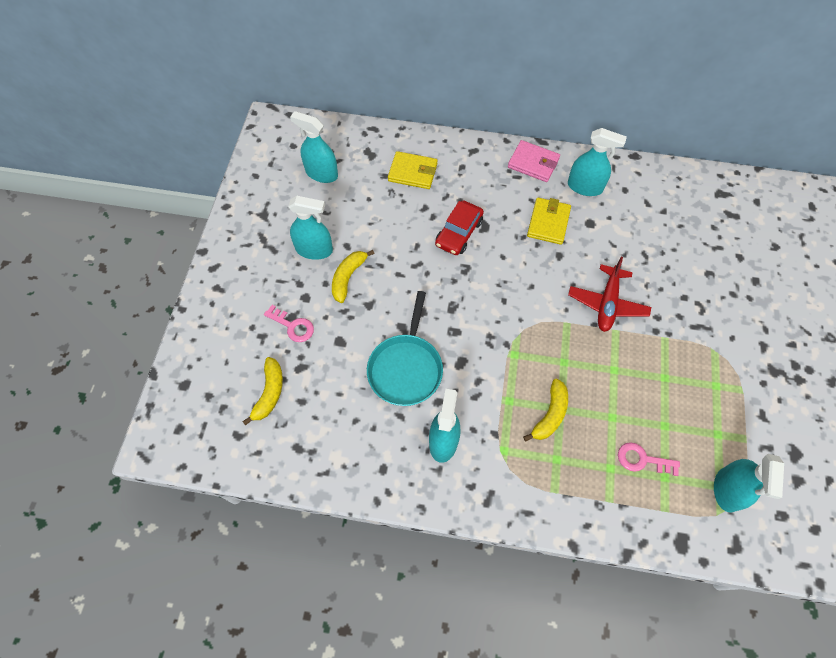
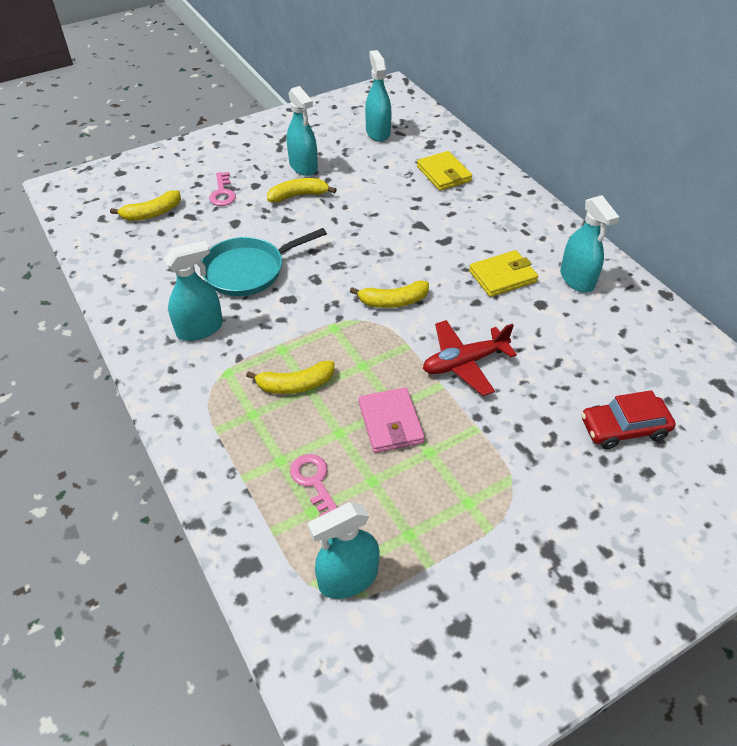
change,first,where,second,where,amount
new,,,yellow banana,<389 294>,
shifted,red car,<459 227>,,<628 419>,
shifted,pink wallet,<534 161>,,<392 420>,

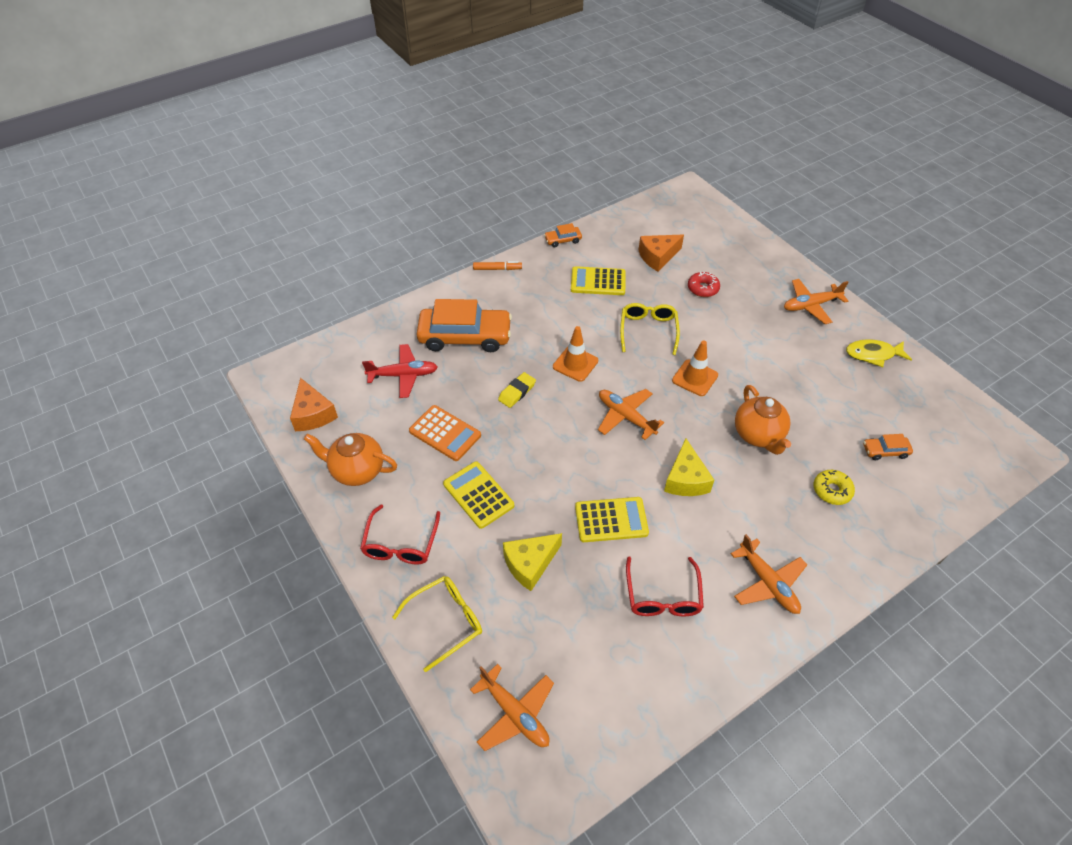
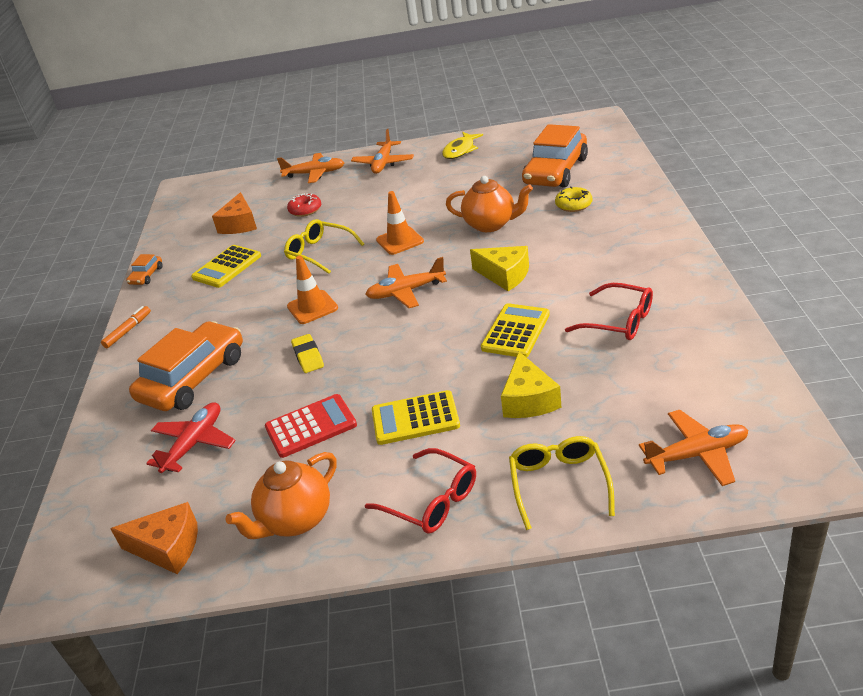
change,first,where,second,where,amount
shifted,orange plane,<769 574>,,<311 168>,
repainted,orange calculator,<445 433>,red calculator,<311 426>,
scaled,orange car,<888 447>,,<555 156>,x2.27

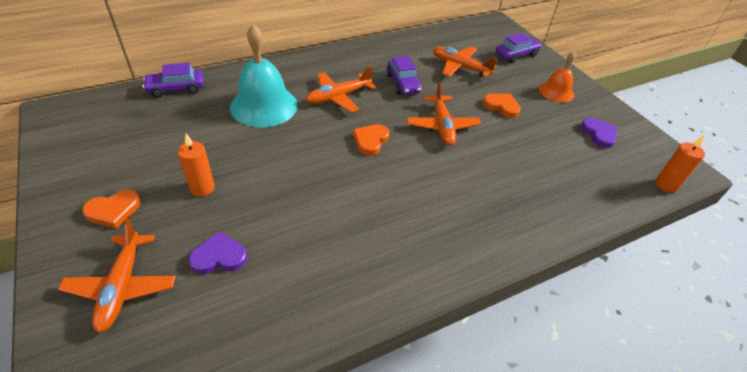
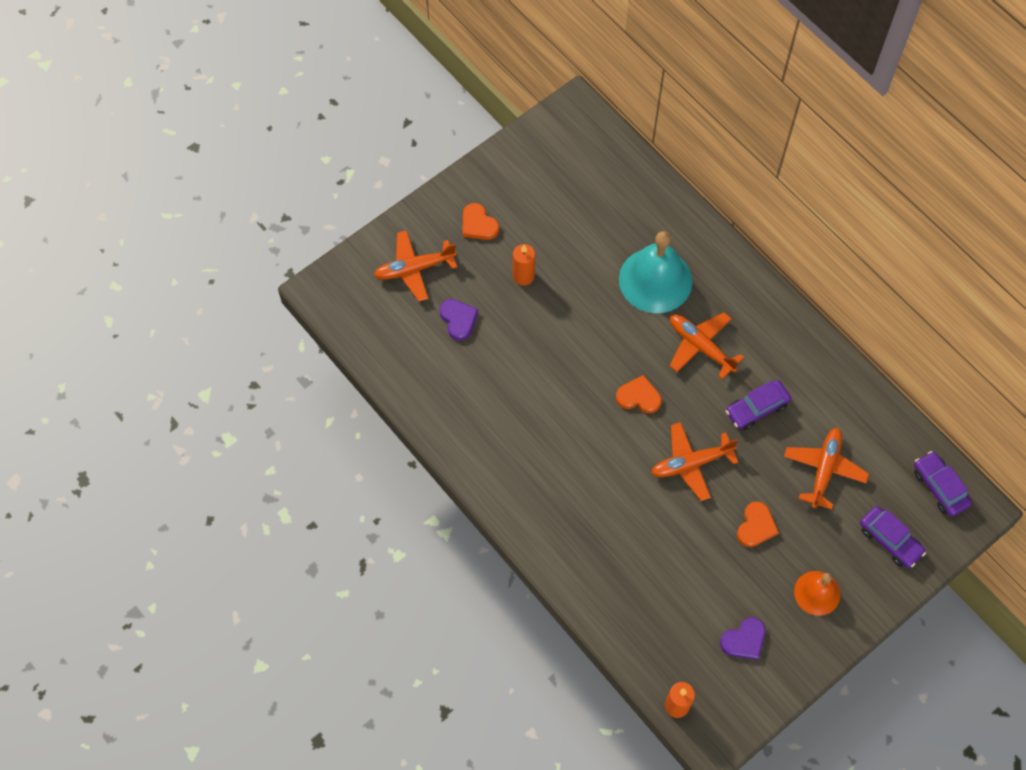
change,first,where,second,where,amount
shifted,purple car,<173 80>,,<943 484>,

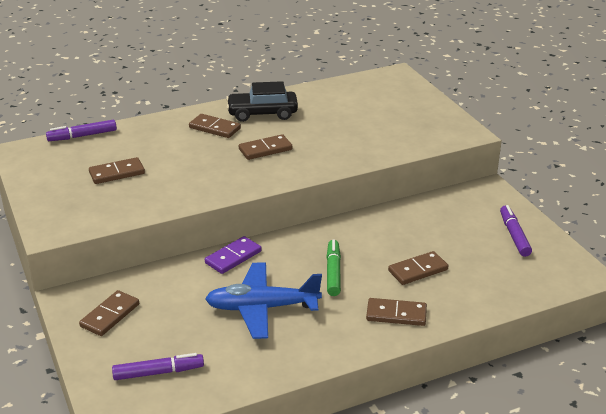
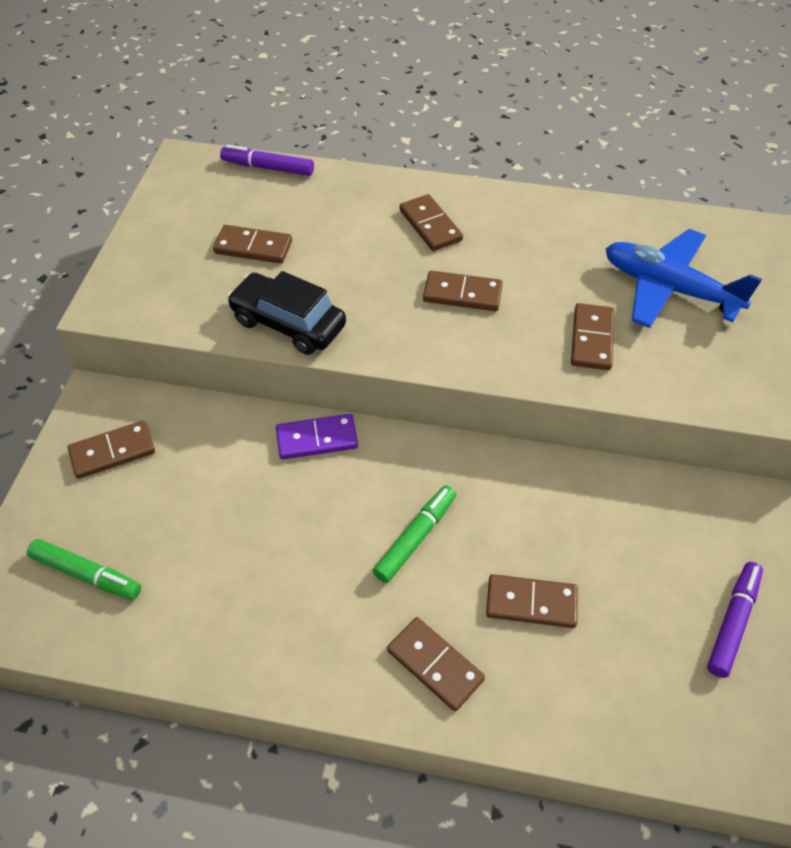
change,first,where,second,where,amount
new,,,brown domino,<592 336>,
shifted,blue plane,<263 300>,,<683 278>,
shifted,black car,<262 101>,,<286 313>,
repainted,purple marker,<158 366>,green marker,<84 569>,

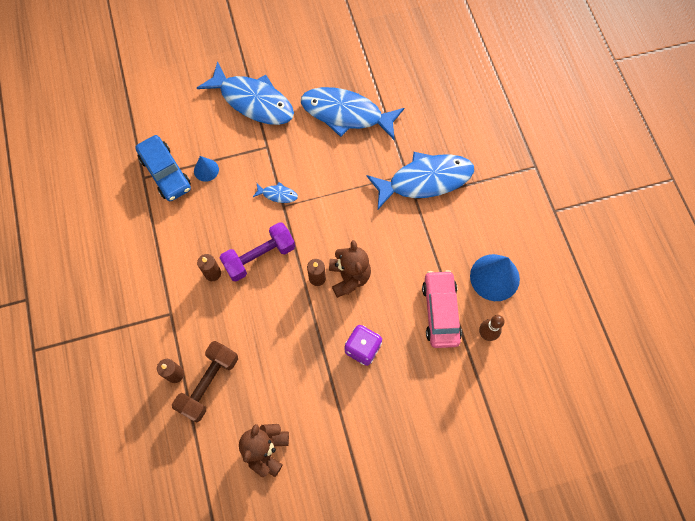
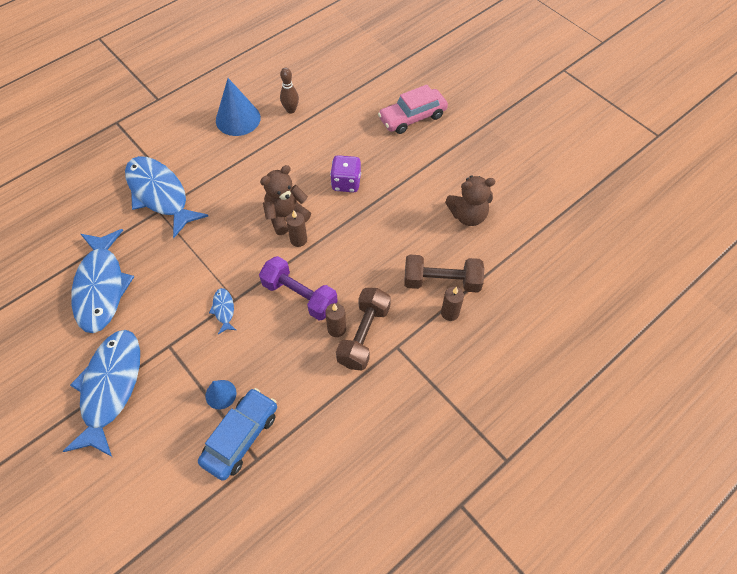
change,first,where,second,where,amount
new,,,brown dumbbell,<363 329>,
shifted,pink car,<442 309>,,<413 109>,

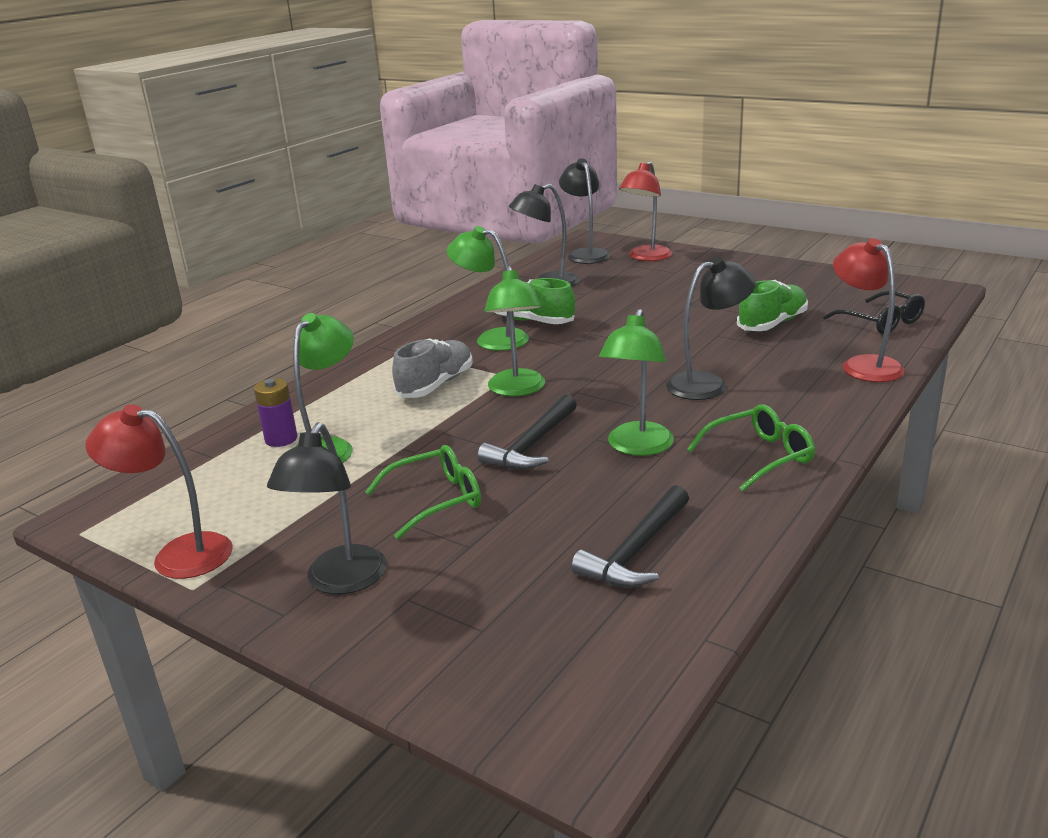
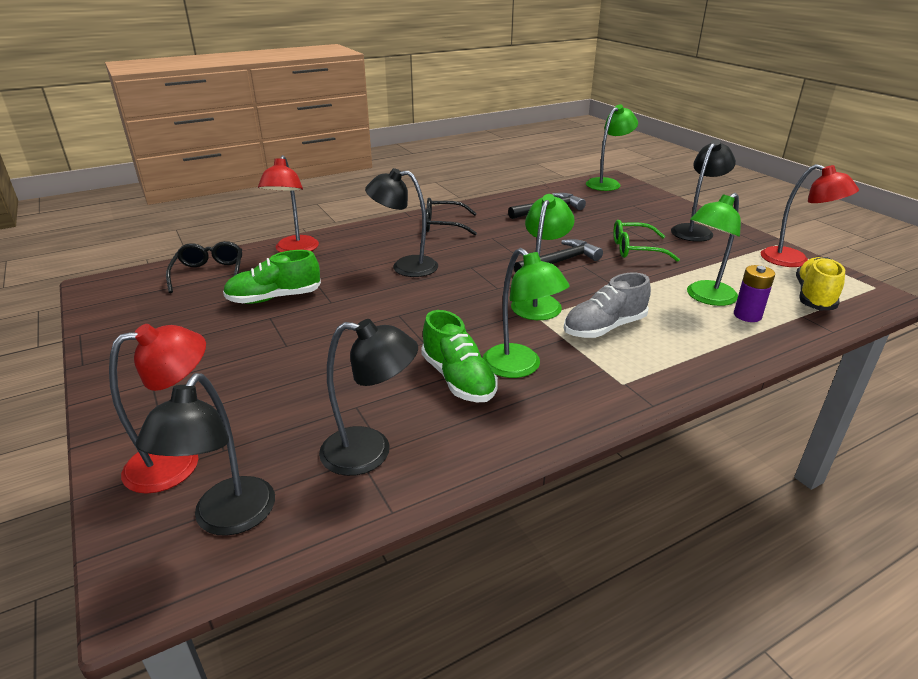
change,first,where,second,where,amount
new,,,yellow shoe,<820 284>,
shifted,green lamp,<636 382>,,<612 148>,
repainted,green glasses,<751 448>,black glasses,<451 216>,

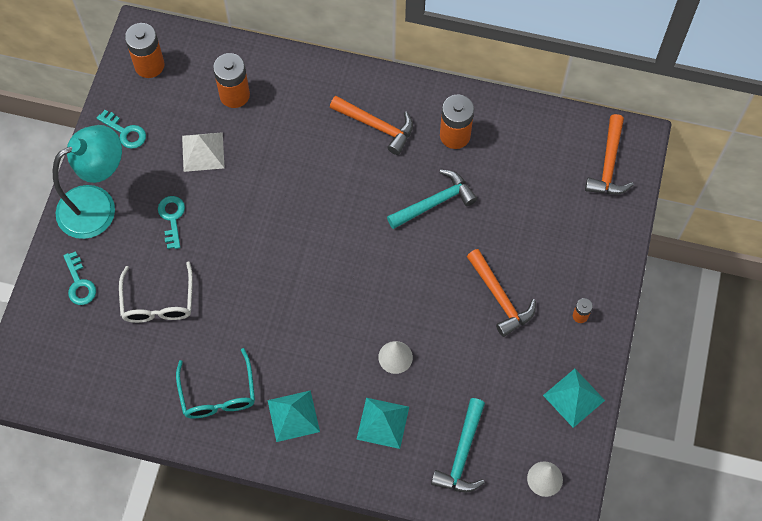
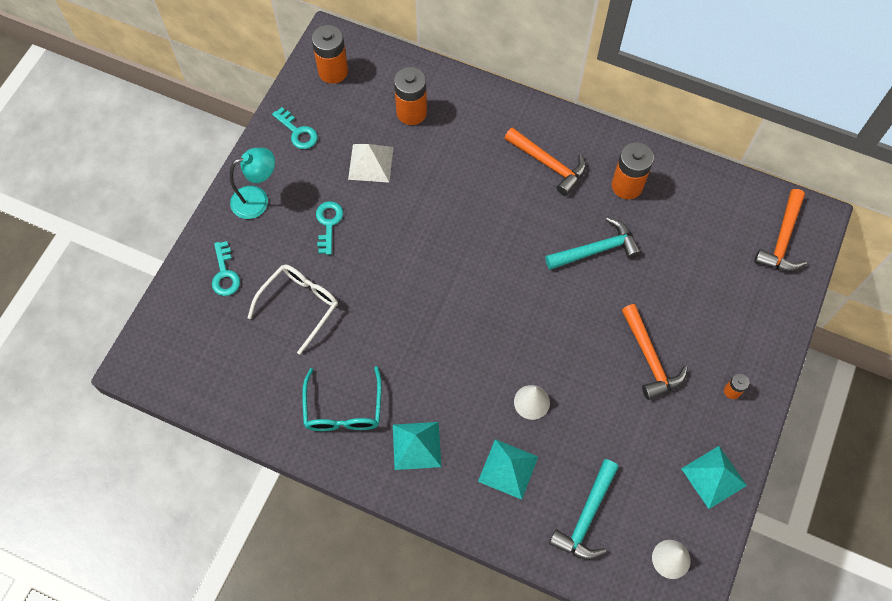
change,first,where,second,where,amount
rotated,white glasses,<156 292>,,<293 309>,150 degrees counterclockwise
scaled,turquoise lamp,<87 182>,,<252 183>,x0.63

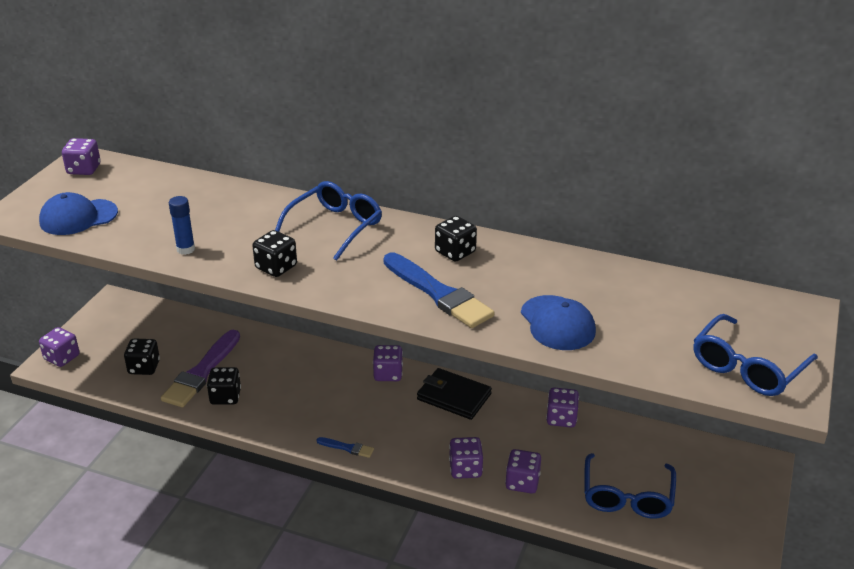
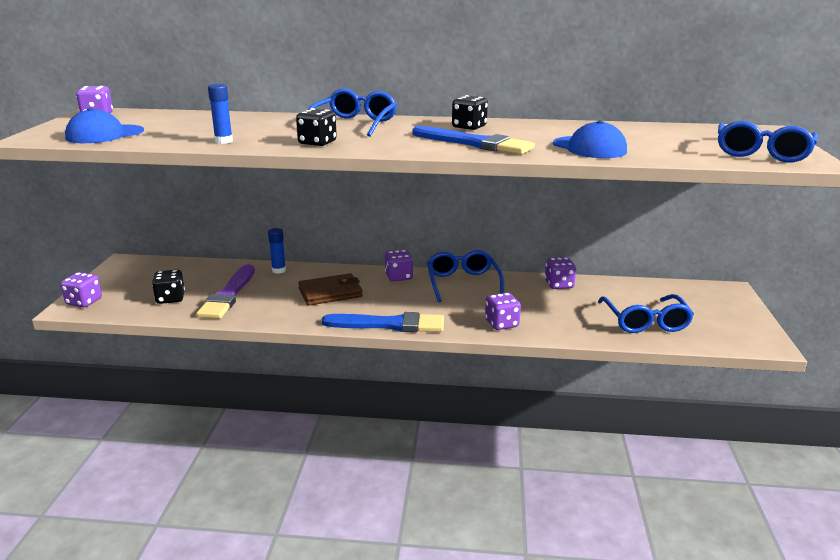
change,first,where,second,where,amount
gone,black dice,<224 386>,,,
gone,purple dice,<523 471>,,,
new,,,blue glue stick,<277 251>,
new,,,brown wallet,<330 289>,
swapped,black wallet,<454 394>,blue glasses,<465 276>,
scaled,blue brush,<345 447>,,<383 322>,x2.20

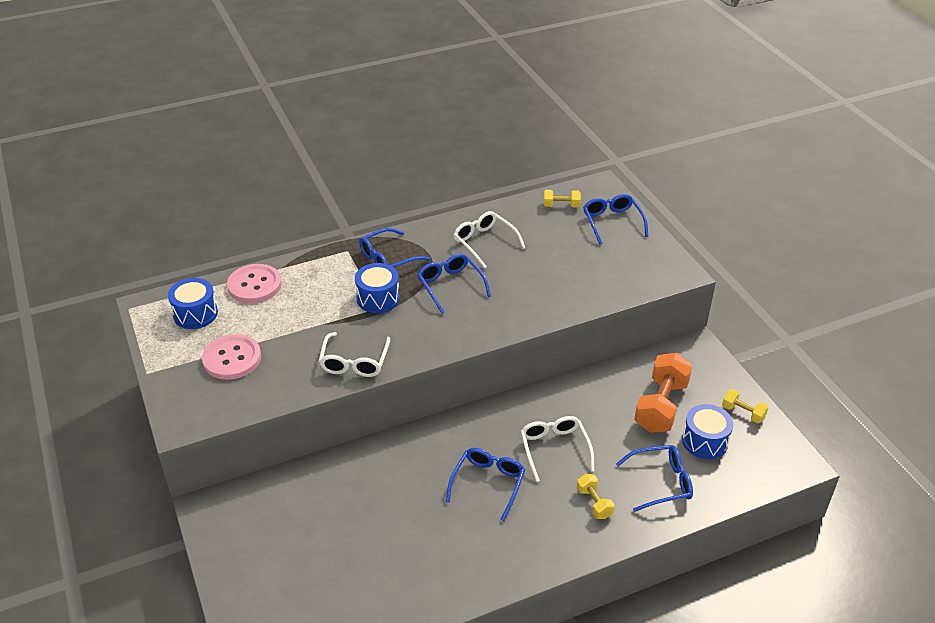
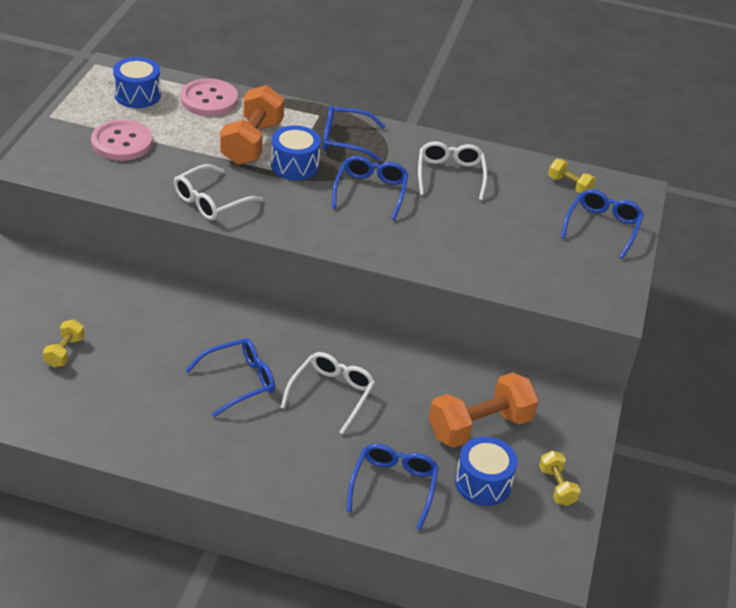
change,first,where,second,where,amount
new,,,orange dumbbell,<252 125>,
shifted,yellow dumbbell,<596 496>,,<64 343>,
rotated,blue glasses,<654 478>,,<393 487>,105 degrees counterclockwise

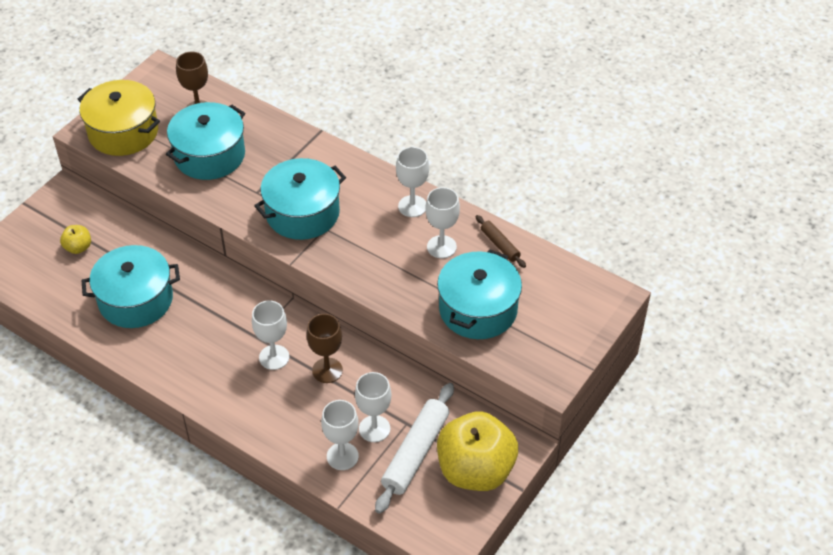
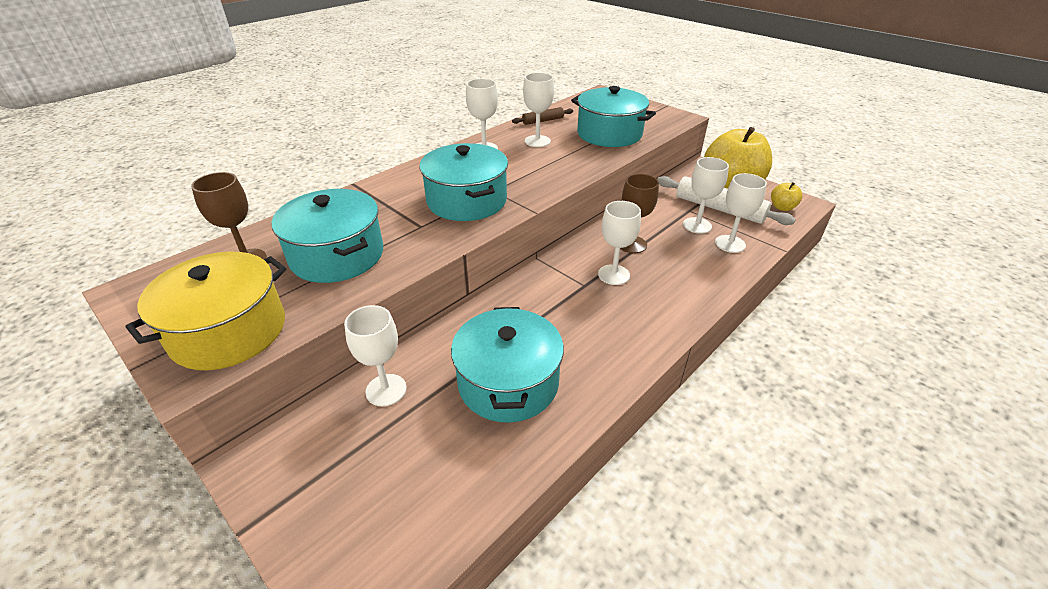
change,first,where,second,where,amount
new,,,white goblet,<375 355>,
shifted,yellow apple,<75 239>,,<786 196>,

